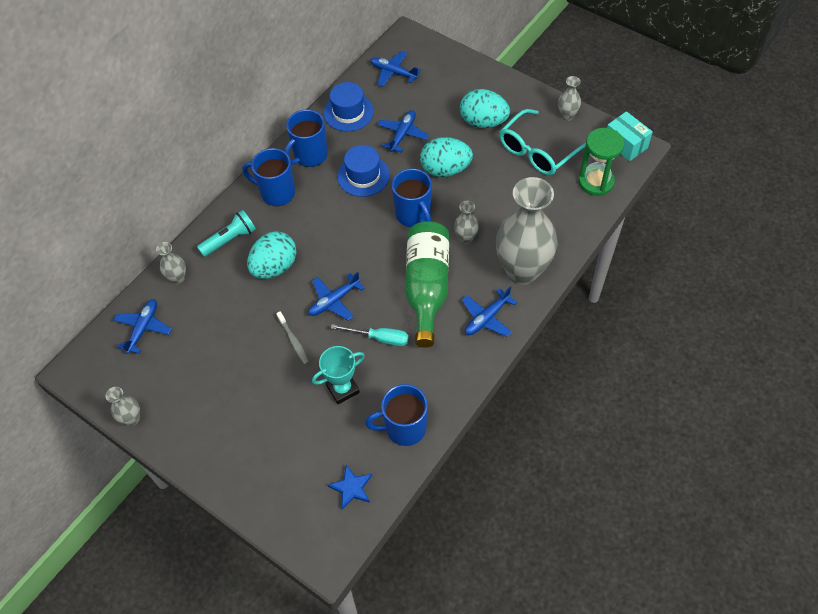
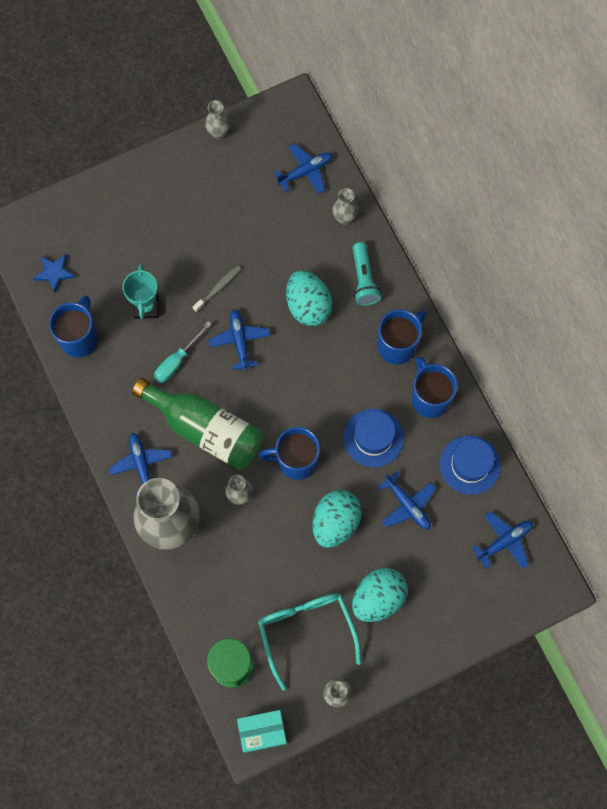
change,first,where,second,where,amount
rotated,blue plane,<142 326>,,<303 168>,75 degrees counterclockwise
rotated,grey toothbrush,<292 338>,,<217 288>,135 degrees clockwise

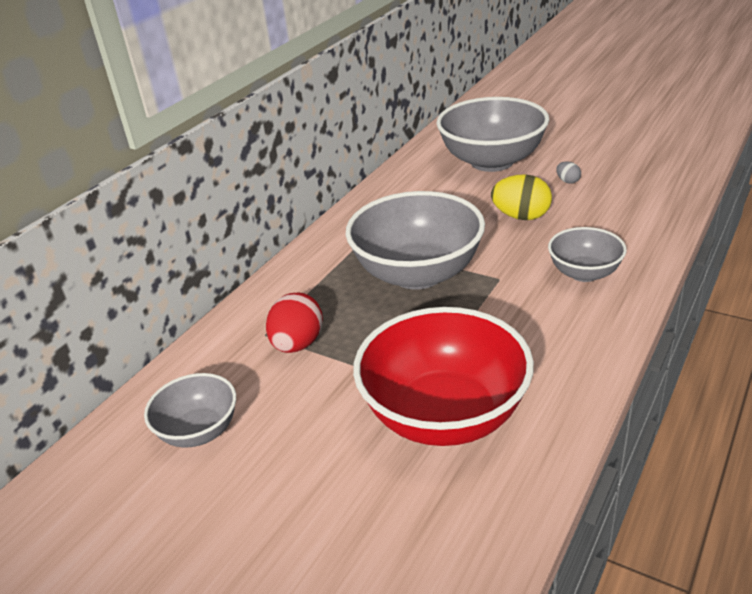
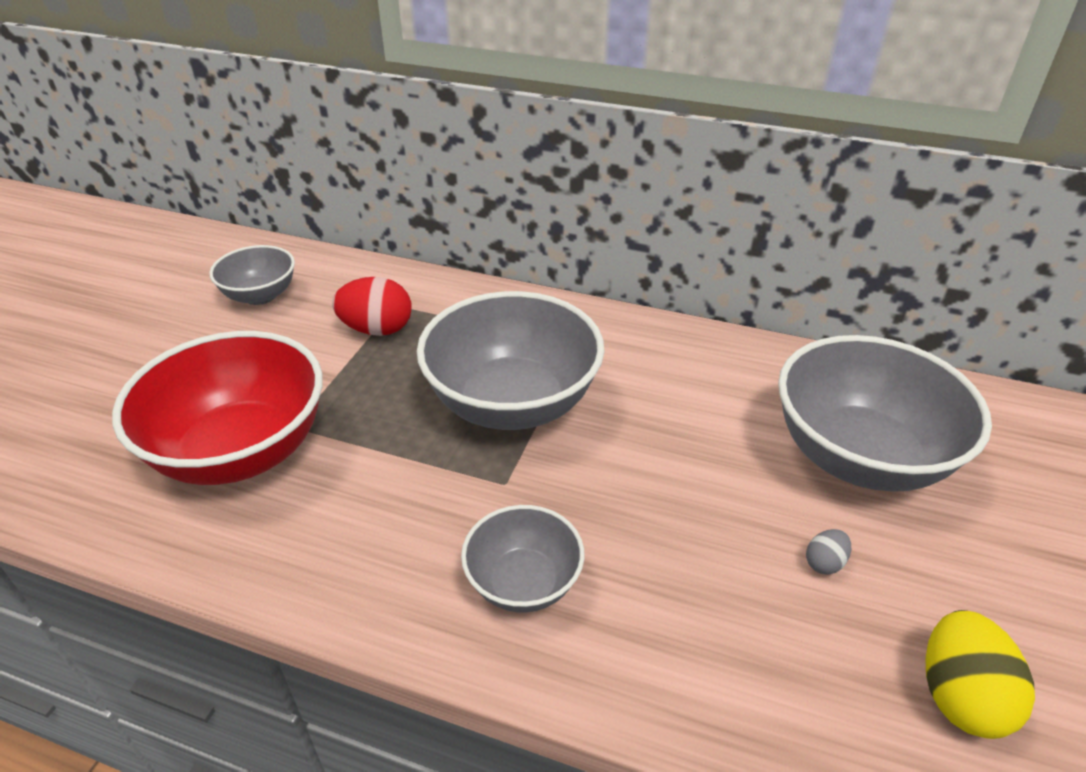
change,first,where,second,where,amount
shifted,yellow egg,<521 197>,,<980 674>,

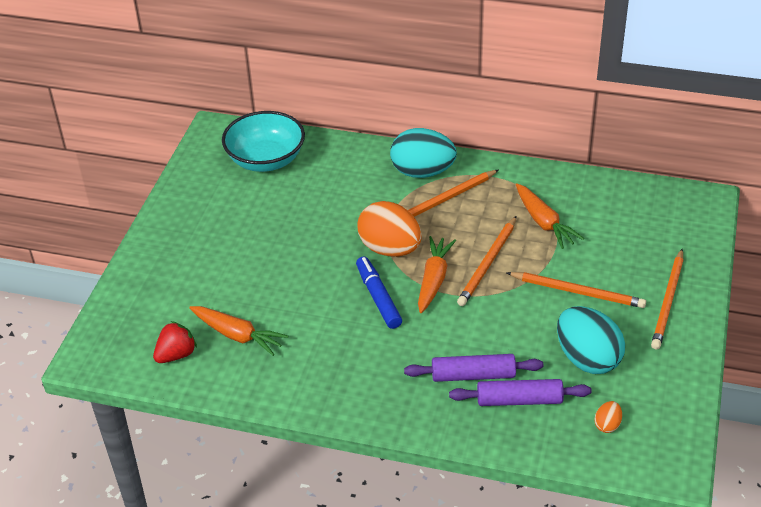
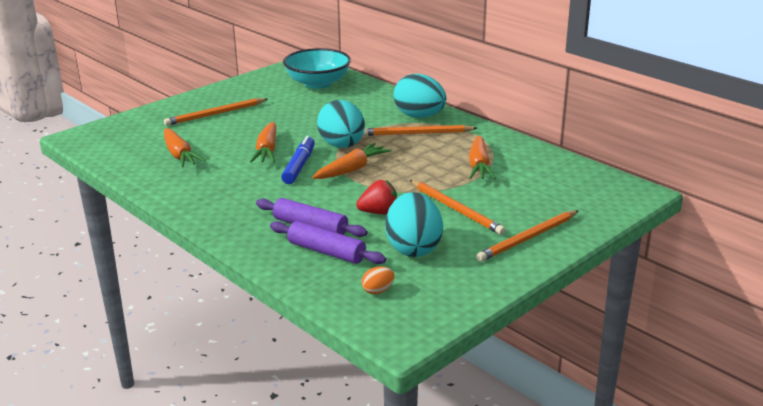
change,first,where,second,where,amount
new,,,orange carrot,<263 142>,
shifted,red strawberry,<175 342>,,<376 197>,
shifted,orange pencil,<486 261>,,<216 112>,
repainted,orange egg,<389 229>,turquoise egg,<341 124>,

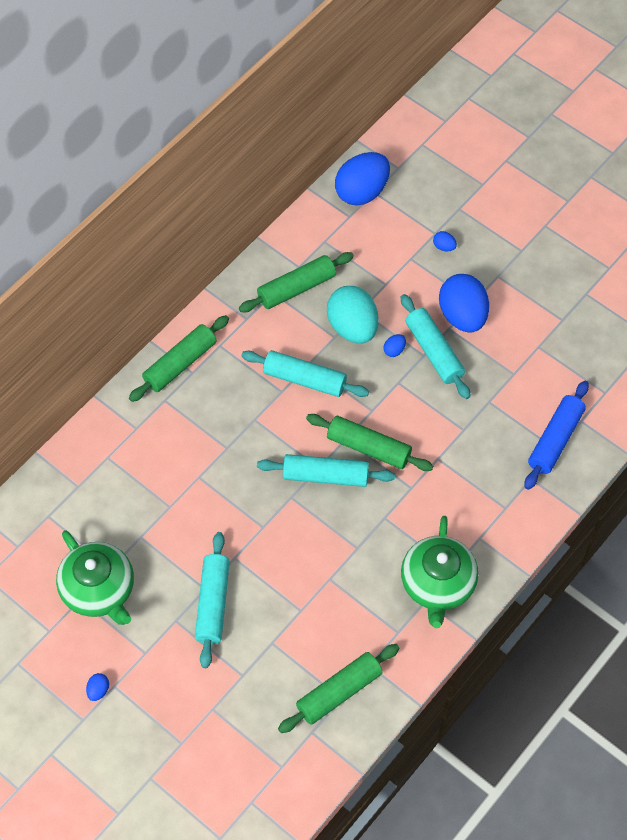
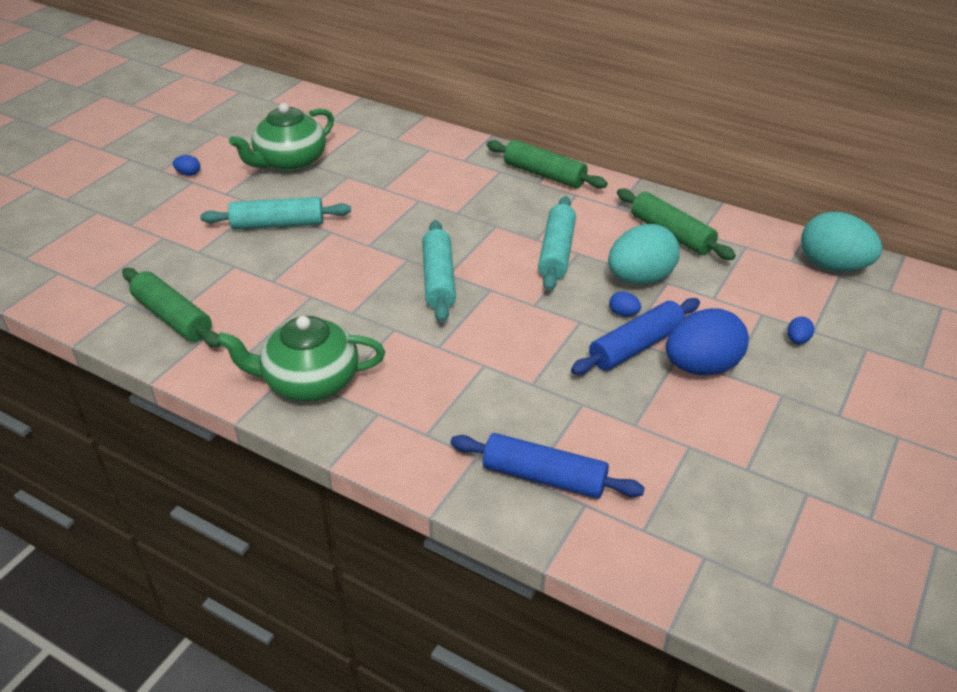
change,first,where,second,where,amount
gone,green rolling pin,<369 442>,,,
repainted,blue egg,<362 179>,turquoise egg,<841 242>,
repainted,turquoise rolling pin,<436 346>,blue rolling pin,<635 336>,

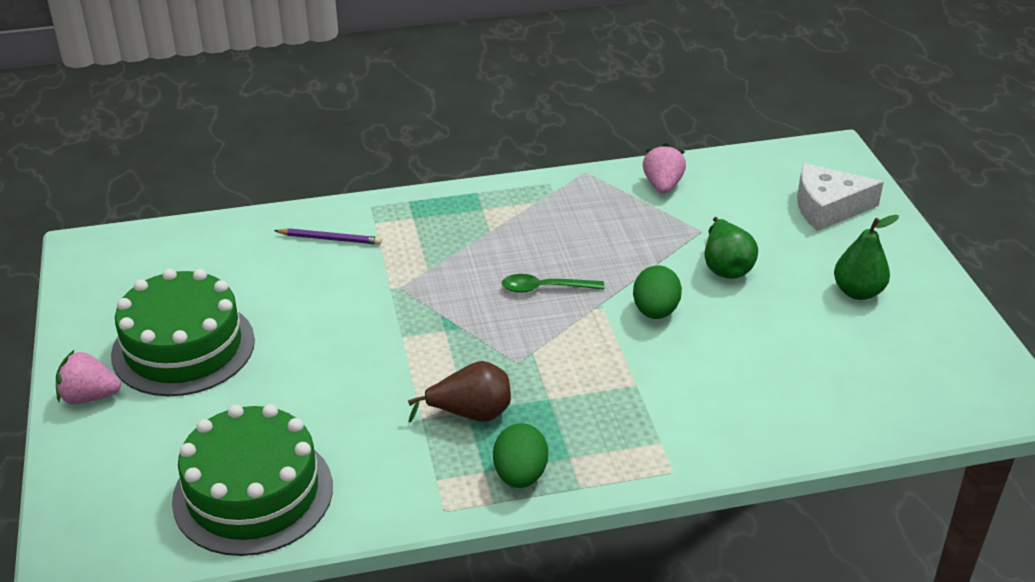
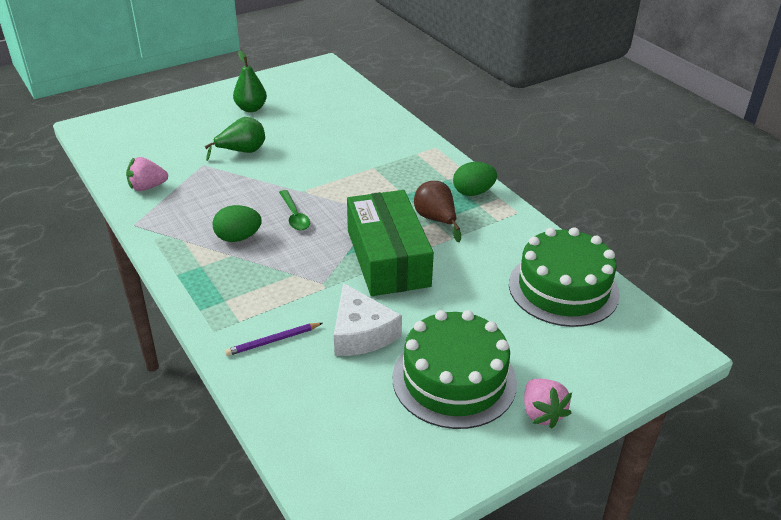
change,first,where,second,where,amount
new,,,green box,<390 243>,
shifted,green egg,<657 292>,,<237 223>,
shifted,white cheese,<840 197>,,<368 319>,
rotated,purple pencil,<328 236>,,<274 339>,105 degrees counterclockwise

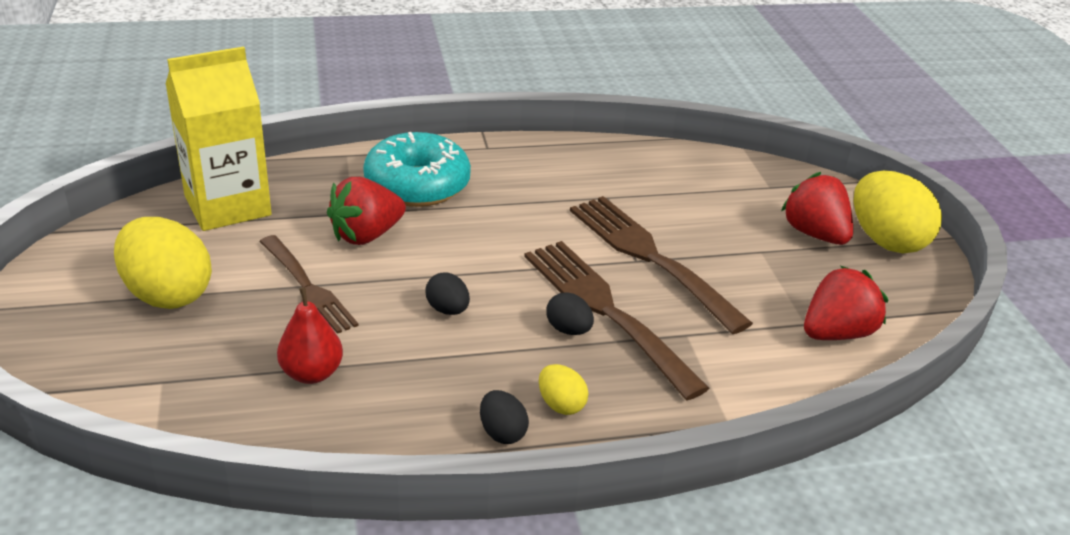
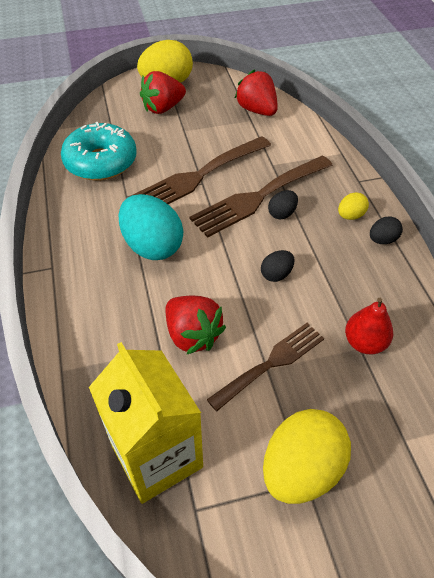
change,first,where,second,where,amount
new,,,turquoise egg,<151 227>,
shifted,turquoise donut,<417 169>,,<99 151>,

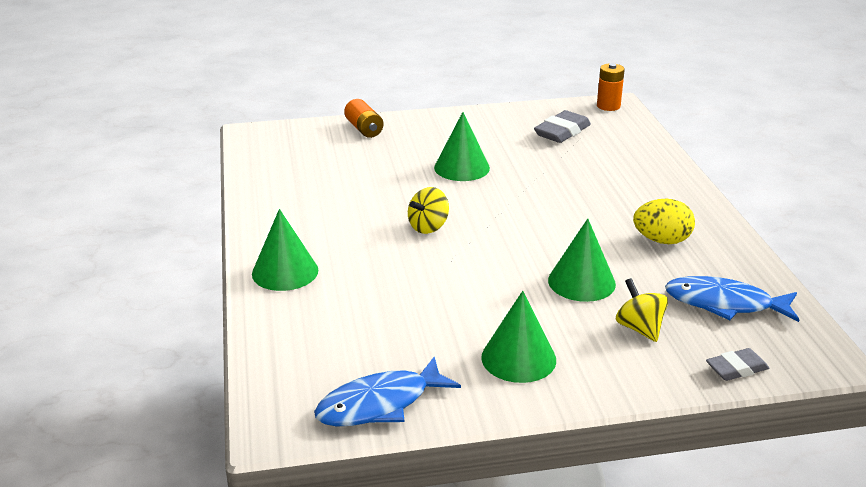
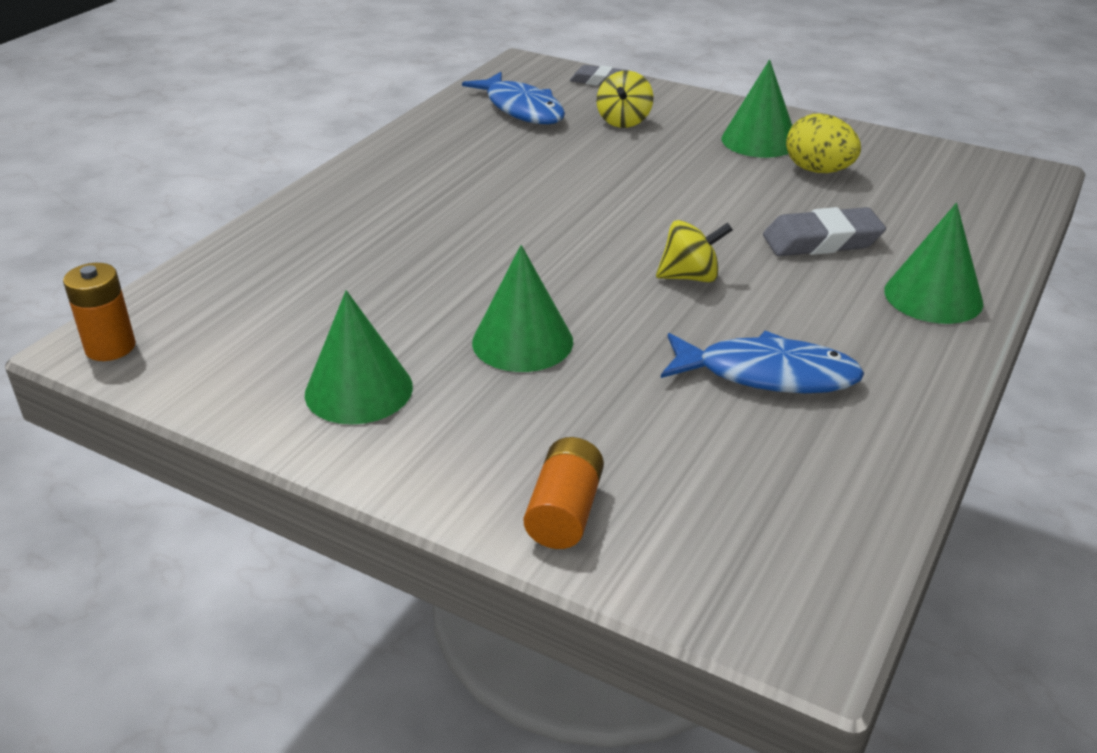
change,first,where,second,where,amount
shifted,blue fish,<387 392>,,<762 362>,
shifted,grey eraser,<562 126>,,<824 231>,
shifted,green cone,<582 260>,,<359 357>,
shifted,yellow egg,<664 221>,,<823 143>,

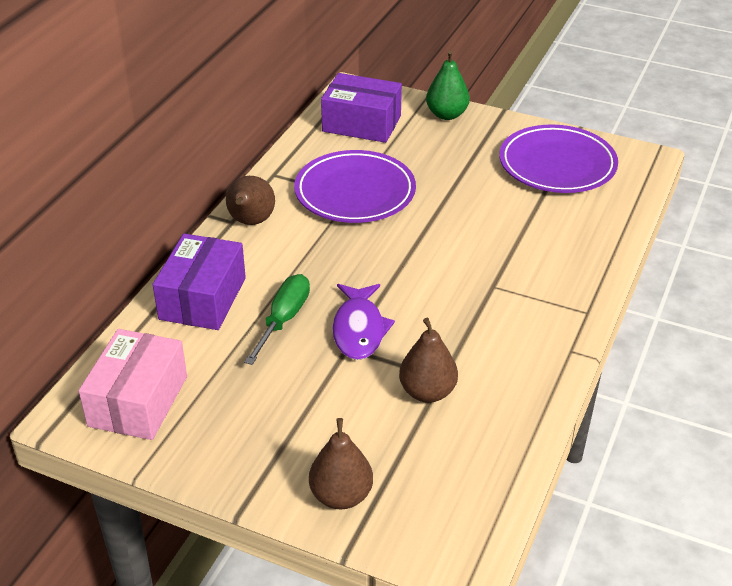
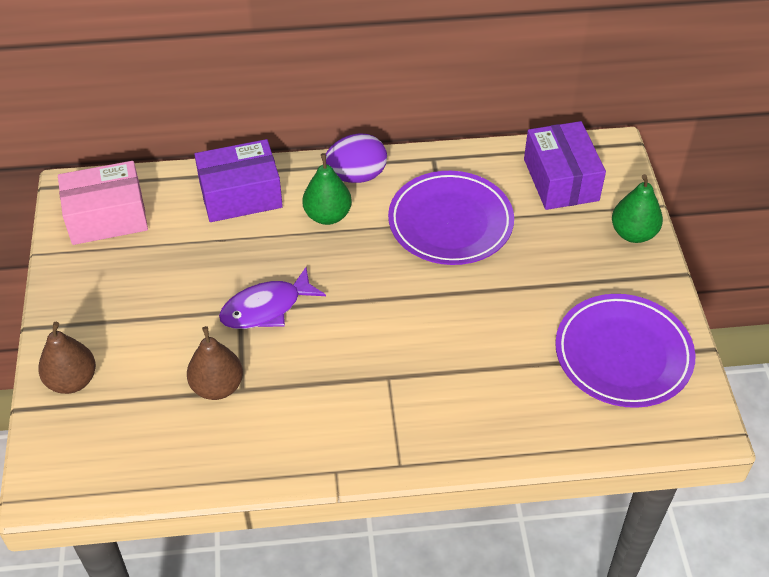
change,first,where,second,where,amount
gone,green screwdriver,<277 319>,,,
new,,,green pear,<327 189>,
swapped,brown pear,<250 200>,purple egg,<356 158>,

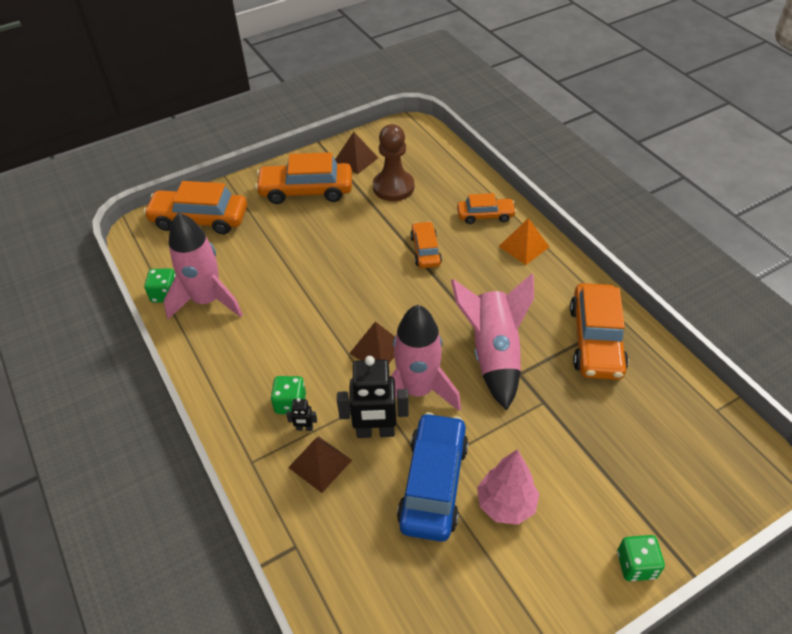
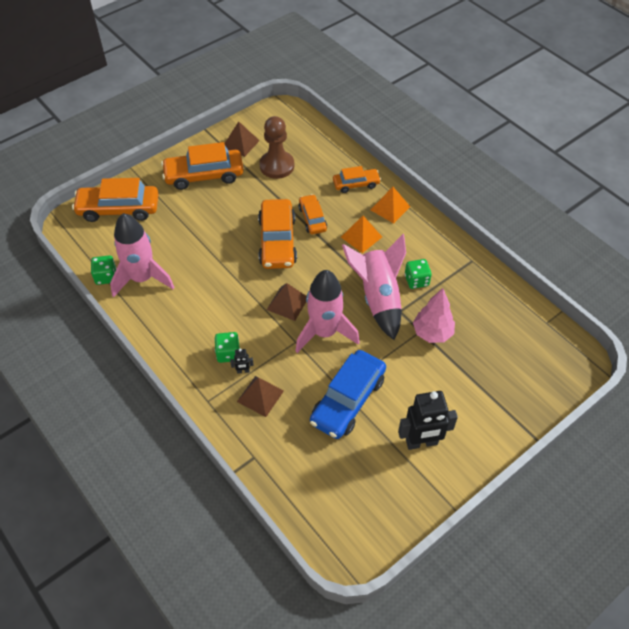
change,first,where,second,where,amount
new,,,orange pyramid,<361 234>,
shifted,black robot,<373 397>,,<428 420>,
shifted,pink tree,<508 487>,,<434 315>,
shifted,orange car,<599 331>,,<277 234>,
shifted,green dice,<641 558>,,<418 274>,
rotated,blue car,<433 477>,,<348 394>,150 degrees counterclockwise

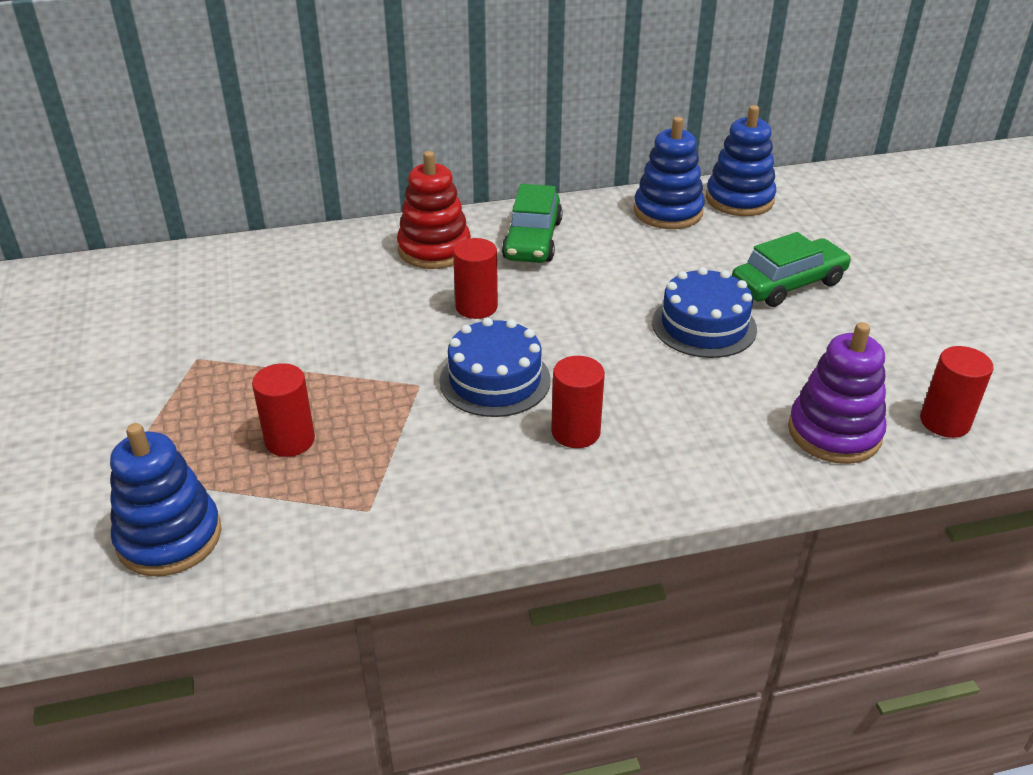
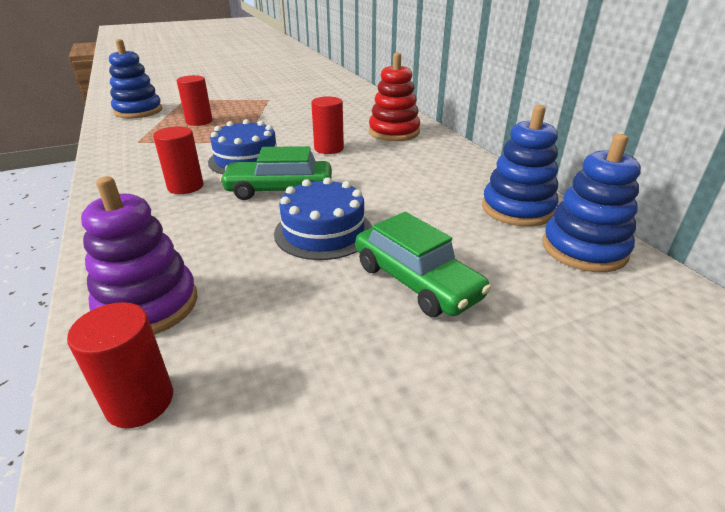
change,first,where,second,where,amount
shifted,green car,<532 223>,,<276 173>,

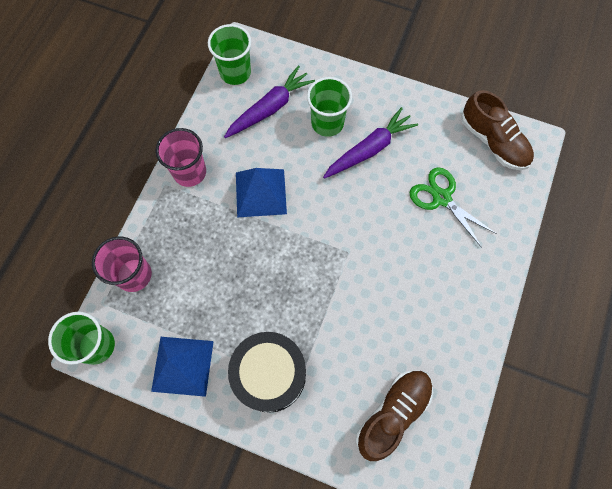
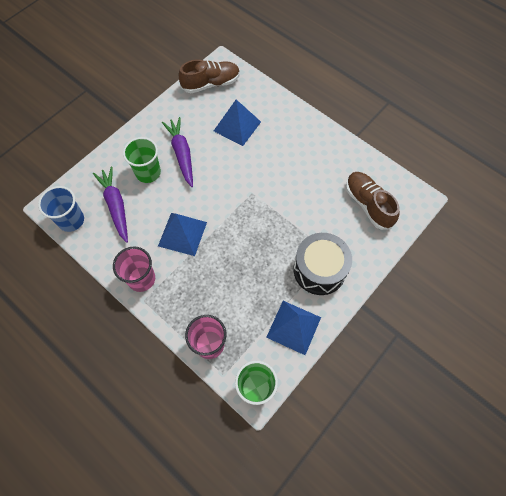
change,first,where,second,where,amount
swapped,green scissors,<453 207>,blue pyramid,<237 122>,
repainted,green cup,<229 54>,blue cup,<61 209>,

